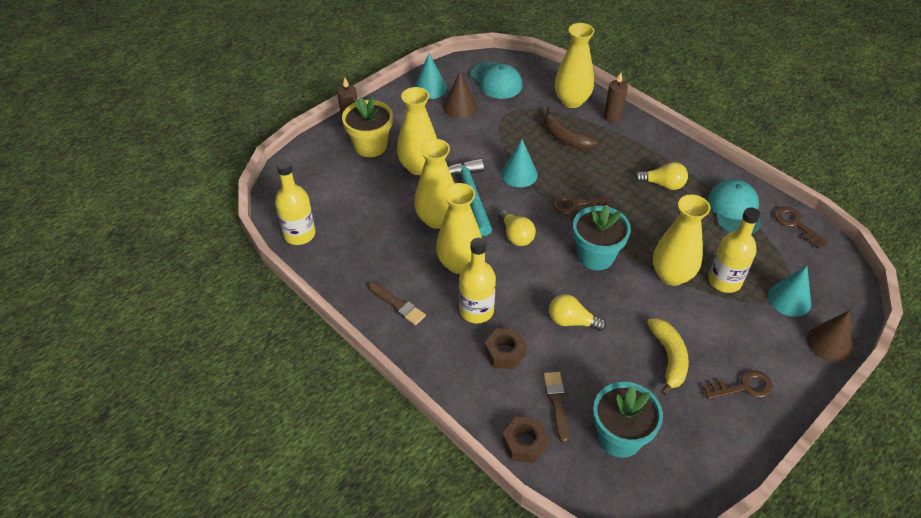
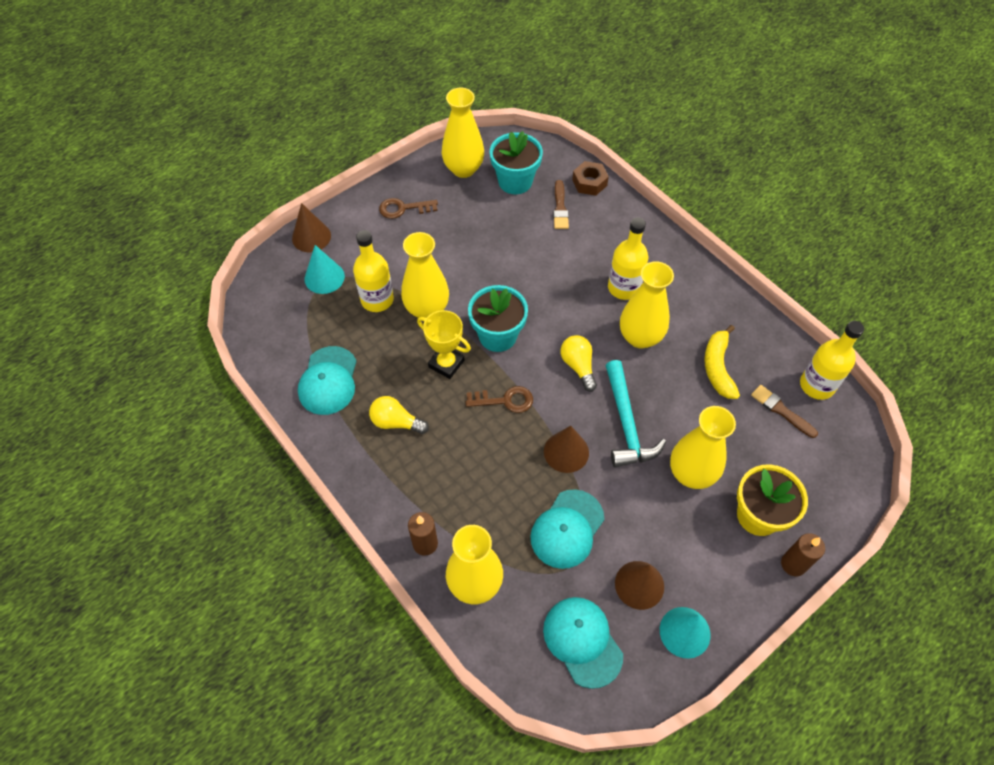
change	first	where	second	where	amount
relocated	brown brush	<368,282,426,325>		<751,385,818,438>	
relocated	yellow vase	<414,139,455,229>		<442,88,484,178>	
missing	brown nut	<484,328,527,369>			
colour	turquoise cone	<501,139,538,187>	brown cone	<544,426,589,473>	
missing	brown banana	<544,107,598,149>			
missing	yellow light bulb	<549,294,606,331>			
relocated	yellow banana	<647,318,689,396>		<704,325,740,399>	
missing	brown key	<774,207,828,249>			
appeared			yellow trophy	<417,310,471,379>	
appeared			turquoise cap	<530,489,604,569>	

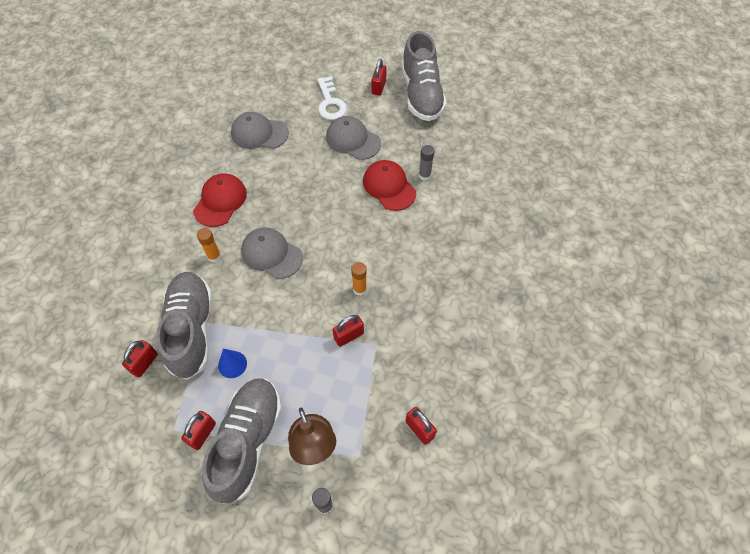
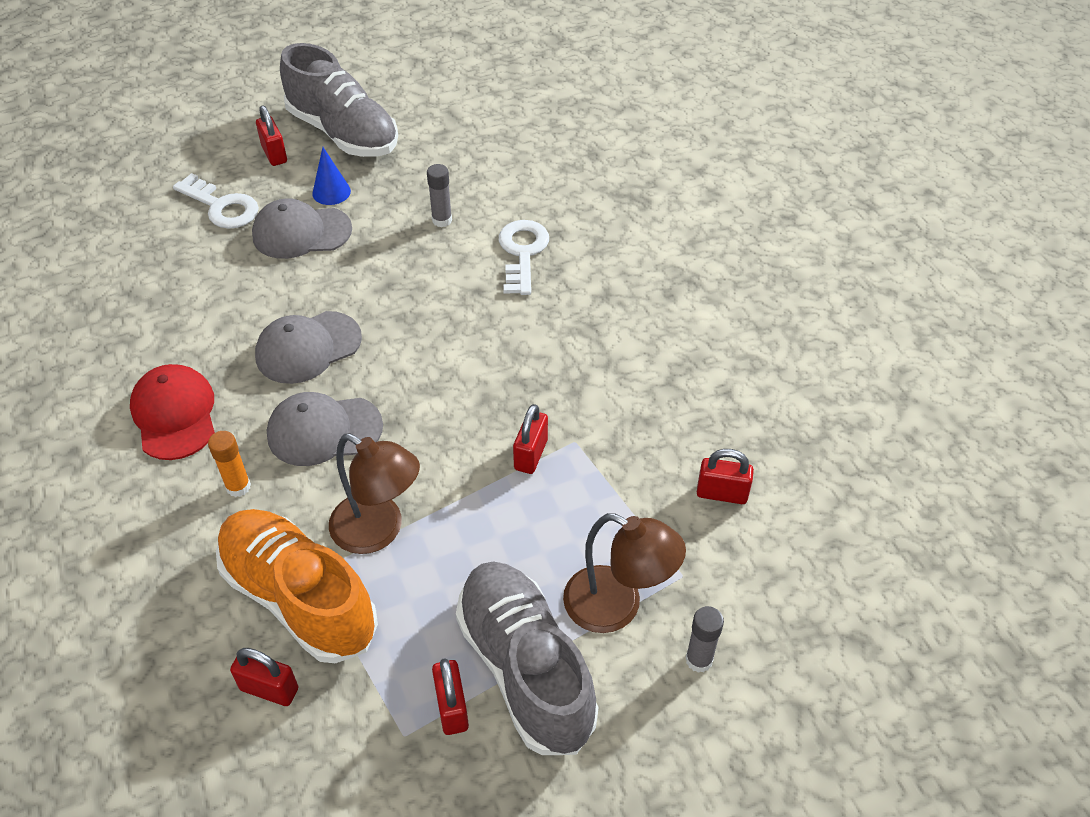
change	first	where	second	where	amount
spun	red padlock	<122,340,158,377>		<230,648,298,706>	60 degrees counterclockwise
colour	grey shoe	<156,272,212,380>	orange shoe	<216,509,378,663>	
relocated	blue cone	<218,348,247,378>		<312,147,351,205>	
relocated	grey cap	<231,112,289,149>		<255,311,362,384>	
missing	orange glue stick	<351,262,367,296>			
missing	red cap	<363,160,416,211>			
appeared			brown lamp	<329,434,420,554>	
appeared			white key	<499,220,549,295>	

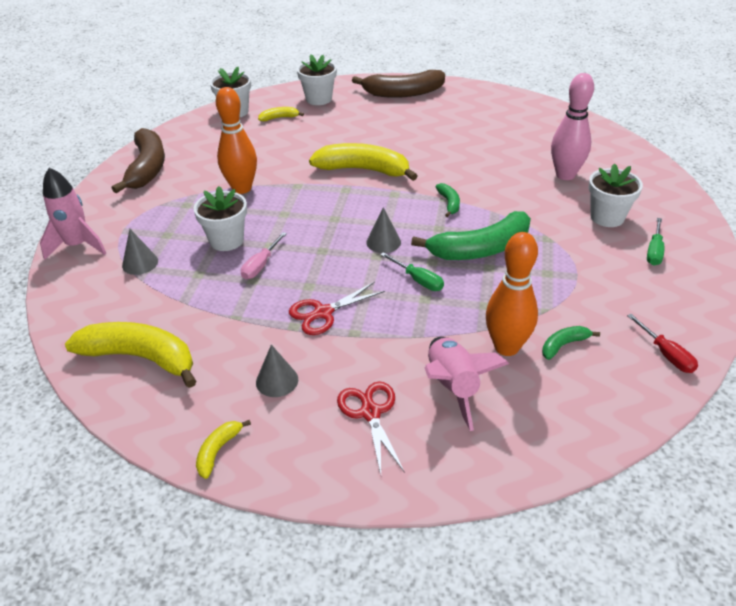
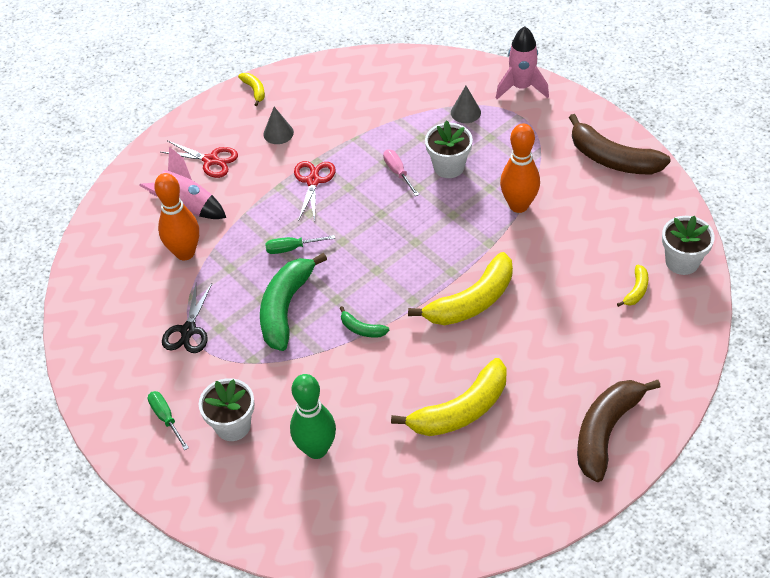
change	first	where	second	where	amount
relocated	yellow banana	<65,322,197,388>		<391,358,506,436>	
missing	white flower pot	<297,55,337,105>			
missing	grey cone	<366,207,401,253>			
missing	green banana	<542,326,600,360>			
colour	pink bowling pin	<551,73,594,180>	green bowling pin	<290,374,336,459>	
missing	red screwdriver	<627,314,698,373>			
appeared			black scissors	<162,284,212,353>	

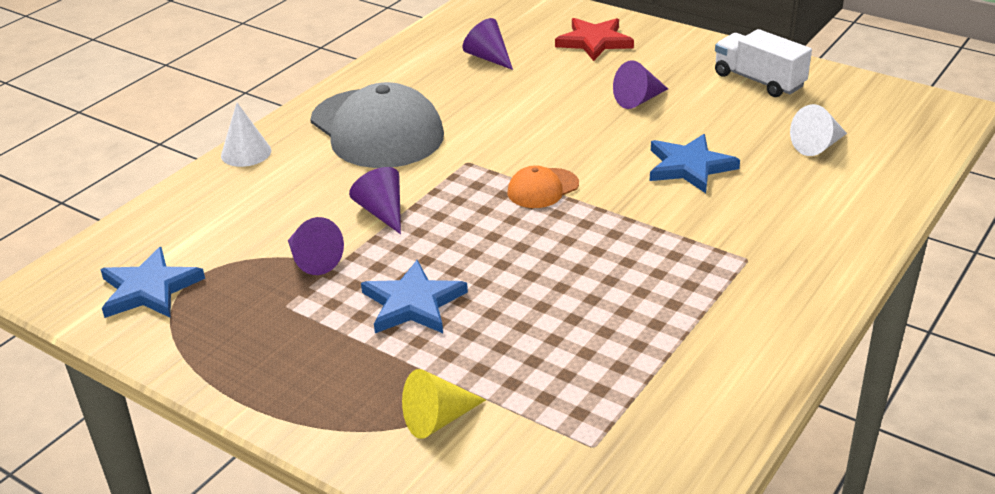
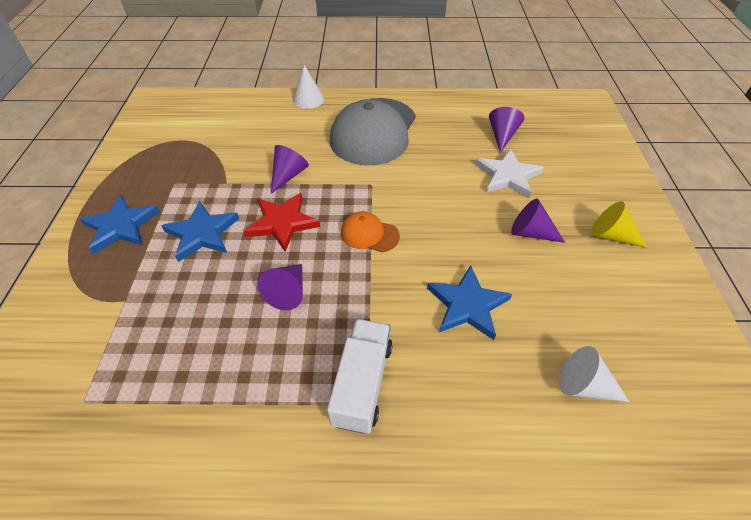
change	first	where	second	where	amount
relocated	blue star	<100,247,205,318>		<80,195,160,254>	
relocated	purple cone	<288,217,344,275>		<258,264,303,310>	
relocated	yellow cone	<402,369,486,439>		<591,201,647,248>	
relocated	red star	<555,18,634,61>		<244,193,320,252>	
relocated	white truck	<715,29,812,97>		<327,319,393,434>	
appeared			white star	<475,148,544,198>	

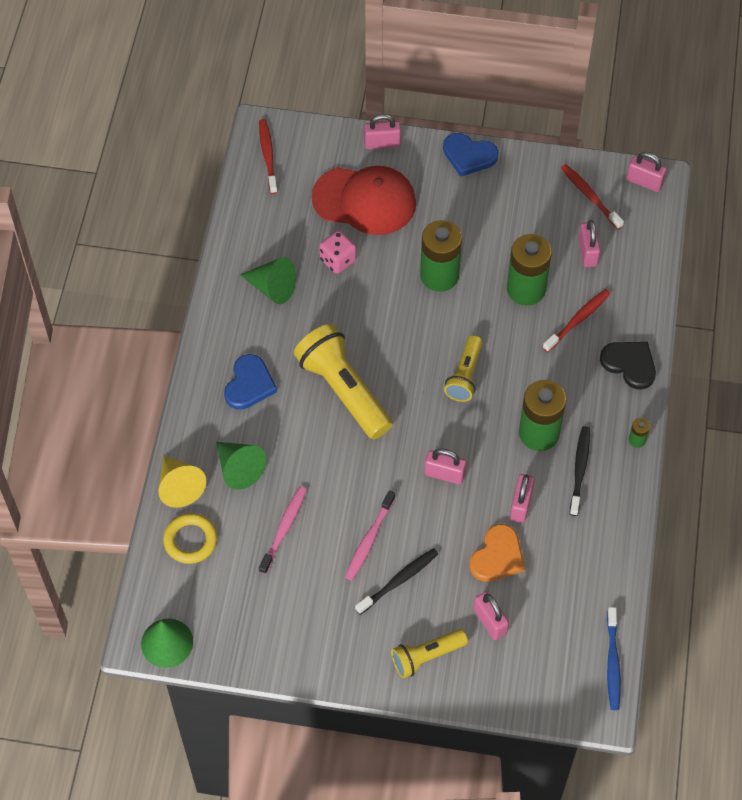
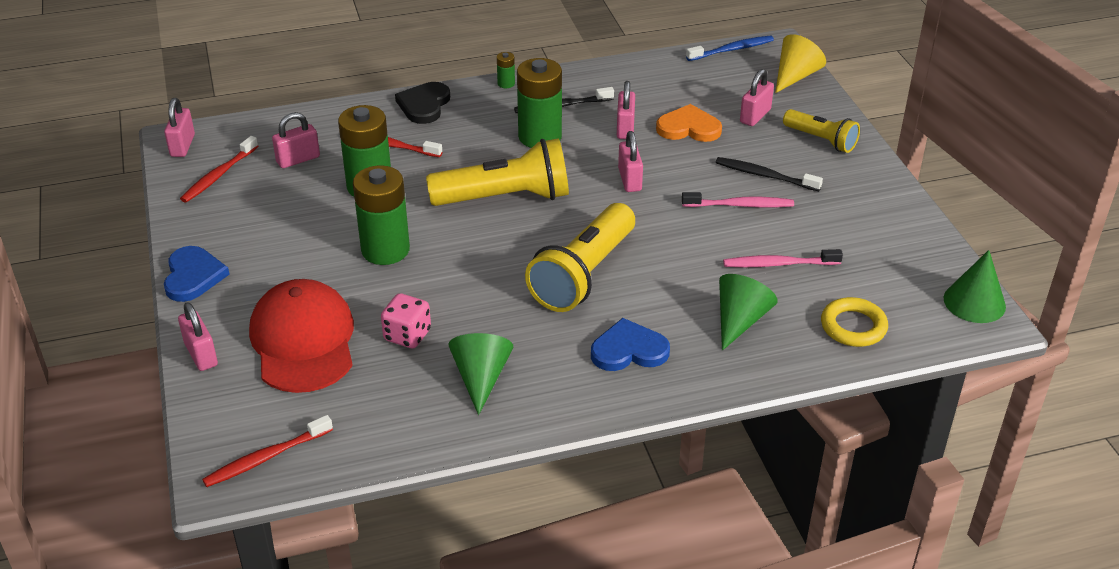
change	first	where	second	where	amount
relocated	yellow cone	<158,456,206,508>		<775,34,826,93>	
size	yellow flashlight	<444,335,483,402>		<426,138,569,206>	x1.72
spun	pink padlock	<510,474,534,523>		<617,81,635,139>	75 degrees counterclockwise

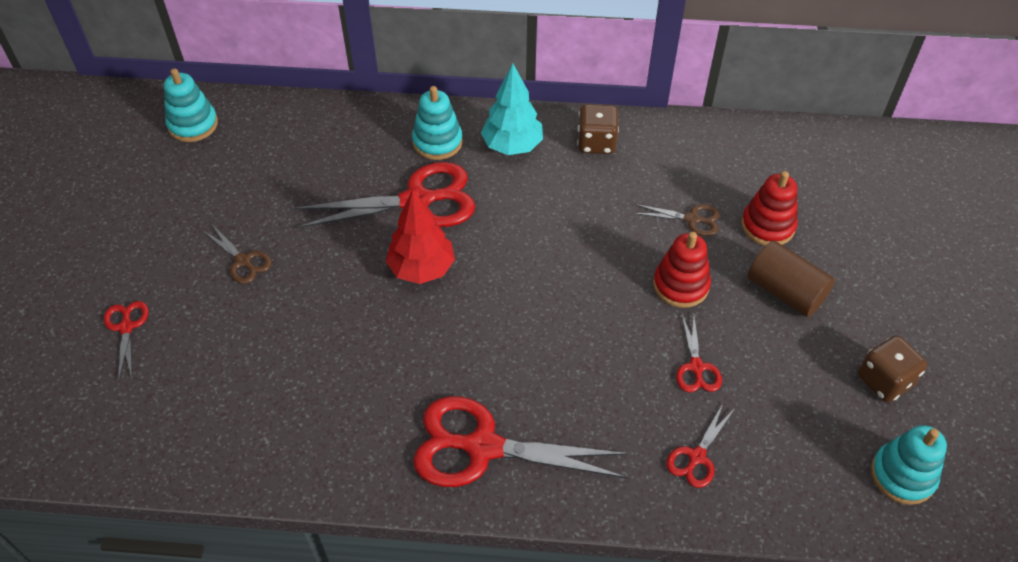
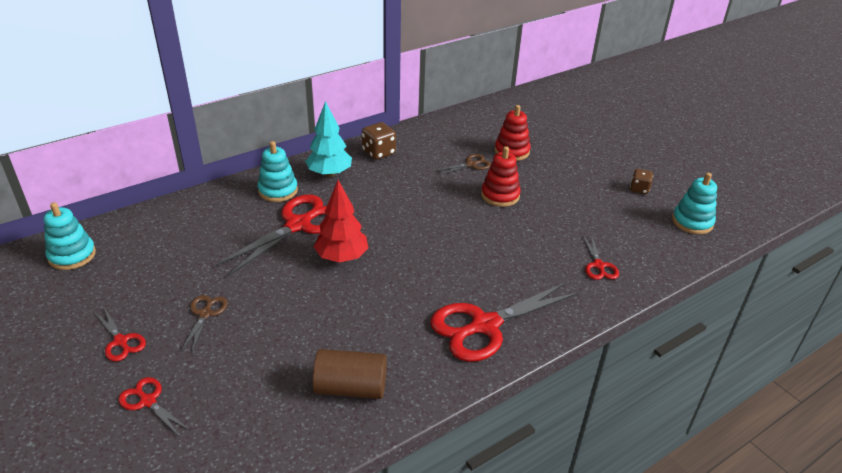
change	first	where	second	where	amount
spun	brown scissors	<203,226,272,284>		<181,295,228,354>	90 degrees counterclockwise
relocated	red scissors	<676,313,722,392>		<94,308,146,362>	
relocated	brown cylinder	<748,240,835,317>		<312,349,387,399>	
size	brown dice	<858,335,927,402>		<630,169,653,194>	x0.65

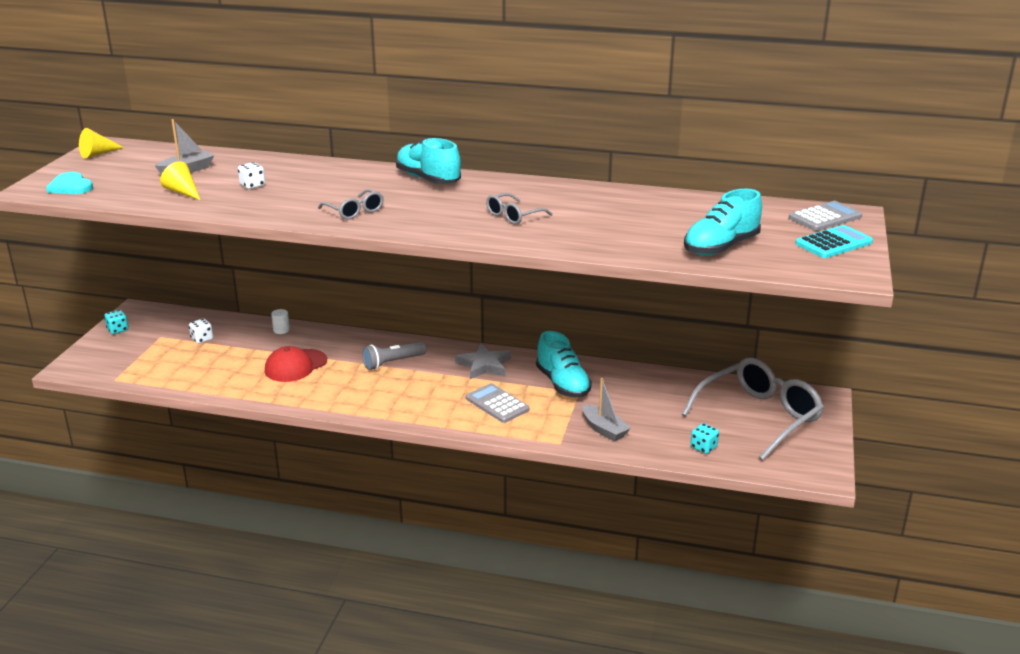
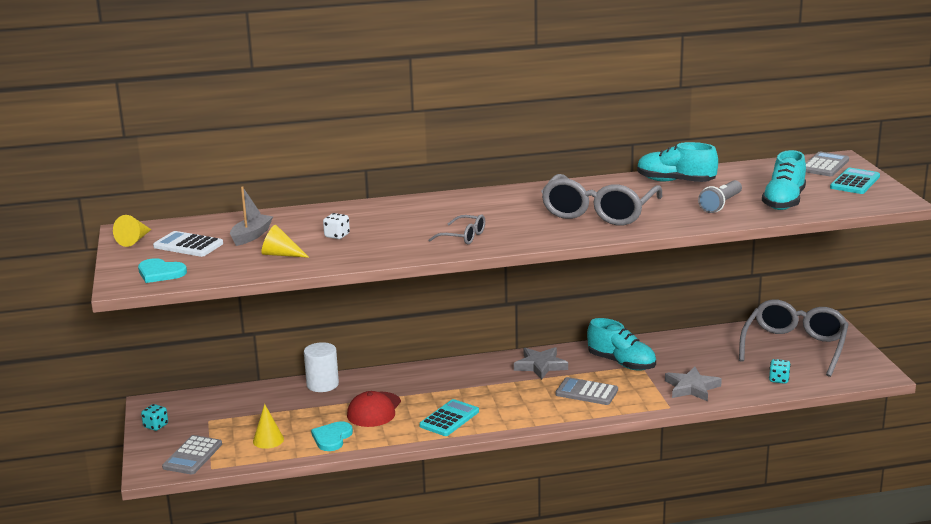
change	first	where	second	where	amount
missing	white dice	<189,319,213,344>			
size	white cylinder	<271,309,290,334>		<304,342,339,392>	x1.92
relocated	grey flashlight	<362,342,426,370>		<698,180,742,213>	
relocated	turquoise shoe	<396,138,461,184>		<637,142,718,182>	
size	grey glasses	<486,193,553,225>		<541,174,662,225>	x2.15
exchanged	grey boat	<582,378,631,442>	grey star	<665,367,722,401>	
appeared			white calculator	<153,231,223,257>	
appeared			grey calculator	<162,435,222,475>	
appeared			yellow cone	<253,404,284,449>	
appeared			turquoise heart	<311,421,353,451>	
appeared			turquoise calculator	<419,399,479,436>	

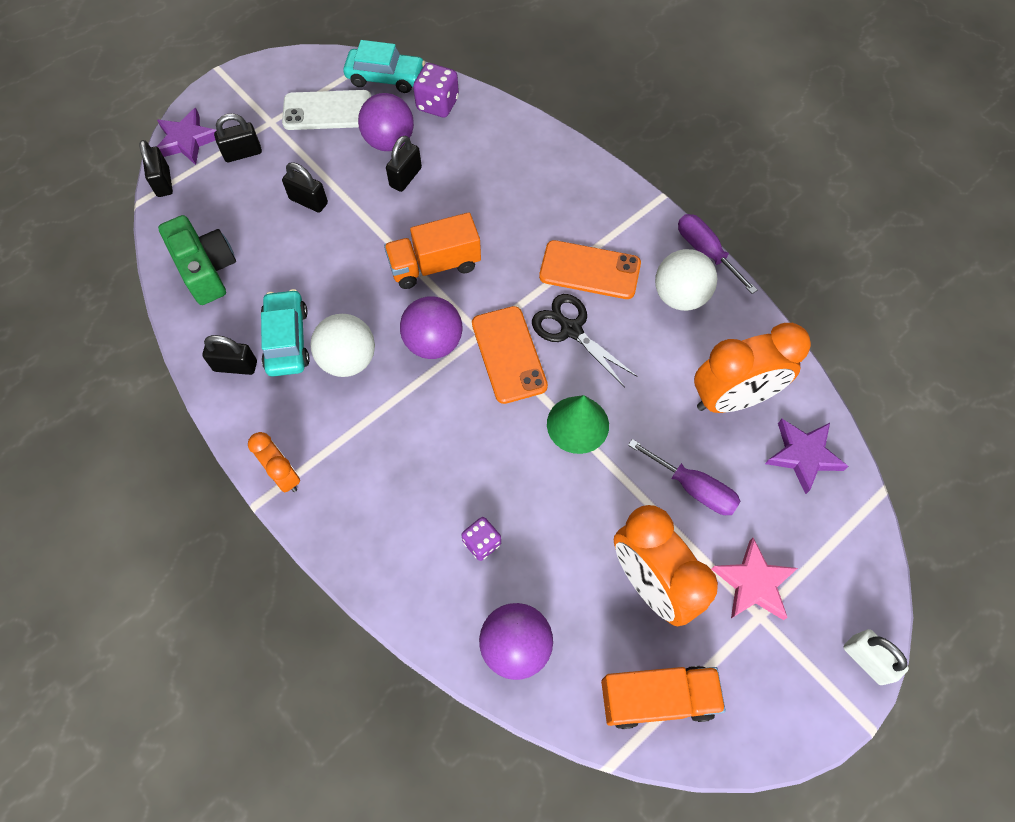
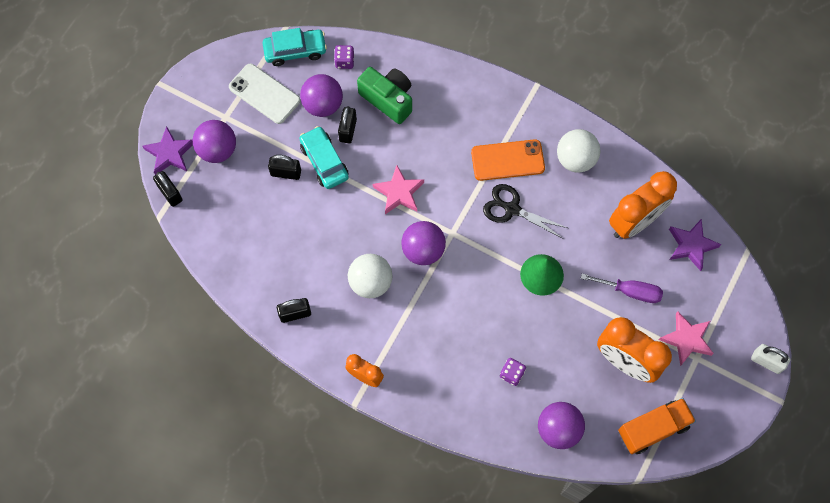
change	first	where	second	where	amount
relocated	green camera	<158,215,236,305>		<357,67,412,124>	
exchanged	black padlock	<214,113,262,162>	purple ball	<193,120,236,163>	
relocated	turquoise car	<261,289,310,377>		<299,126,349,189>	
spun	white phone	<282,90,371,130>		<229,64,301,124>	60 degrees clockwise
exchanged	orange truck	<384,212,481,289>	pink star	<373,165,424,214>	
size	purple dice	<413,63,459,118>		<334,45,355,69>	x0.66
missing	orange phone	<472,306,548,404>			
missing	purple screwdriver	<678,214,757,294>			

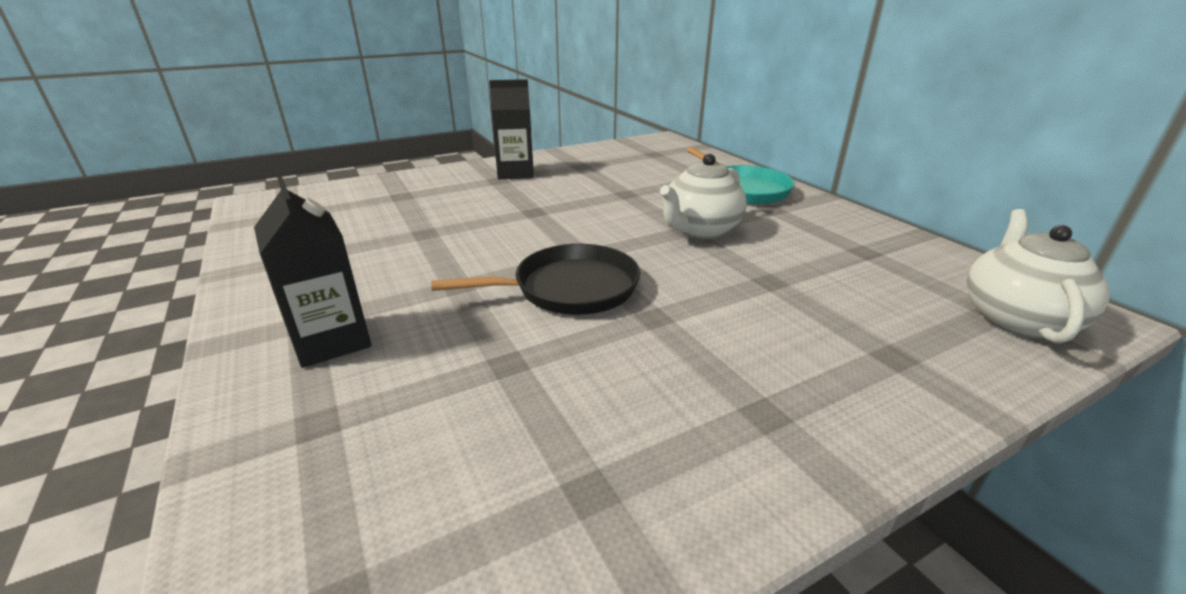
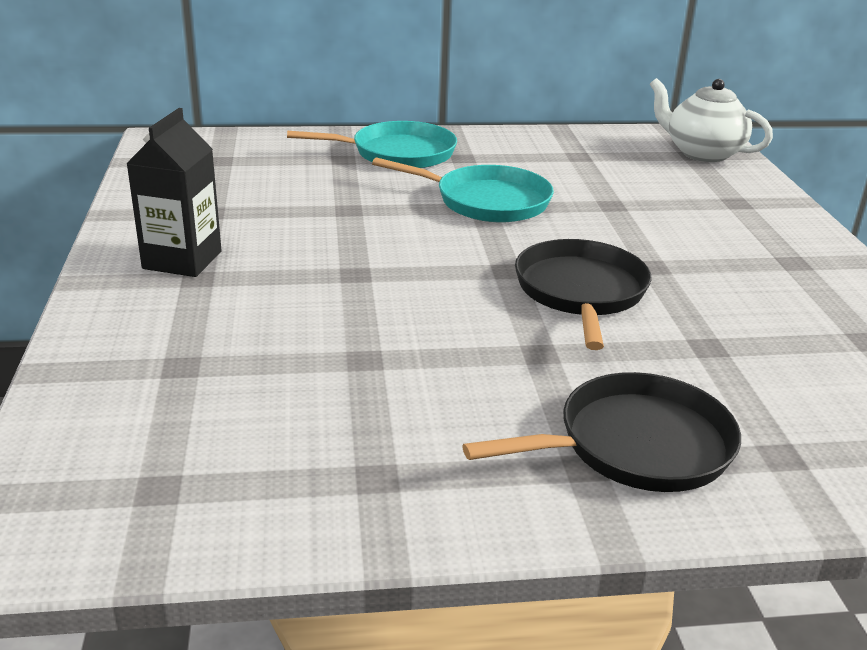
change	first	where	second	where	amount
exchanged	black carton	<254,177,371,368>	black pan	<462,372,741,492>	
exchanged	white teapot	<660,154,747,239>	turquoise pan	<372,157,554,222>	

